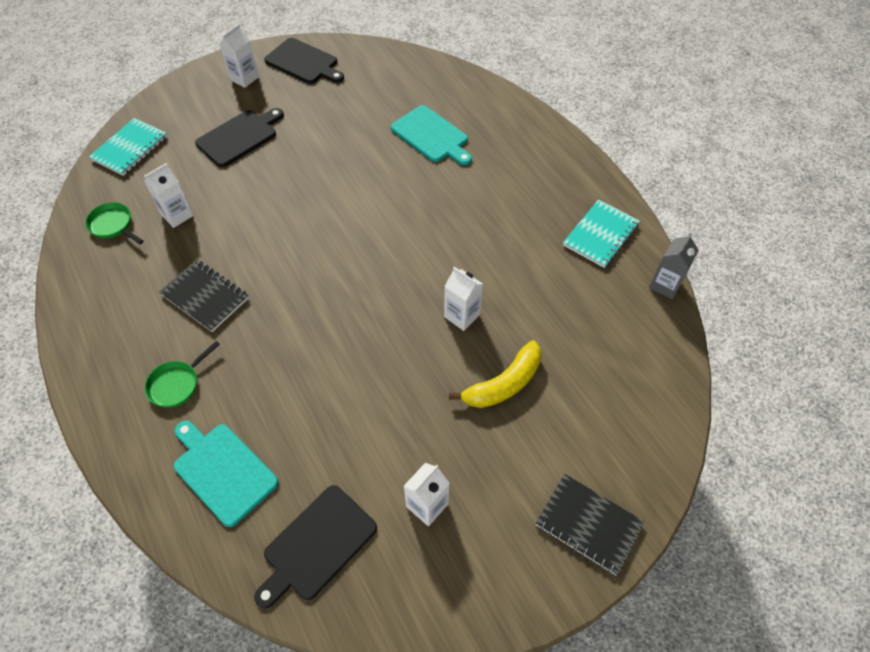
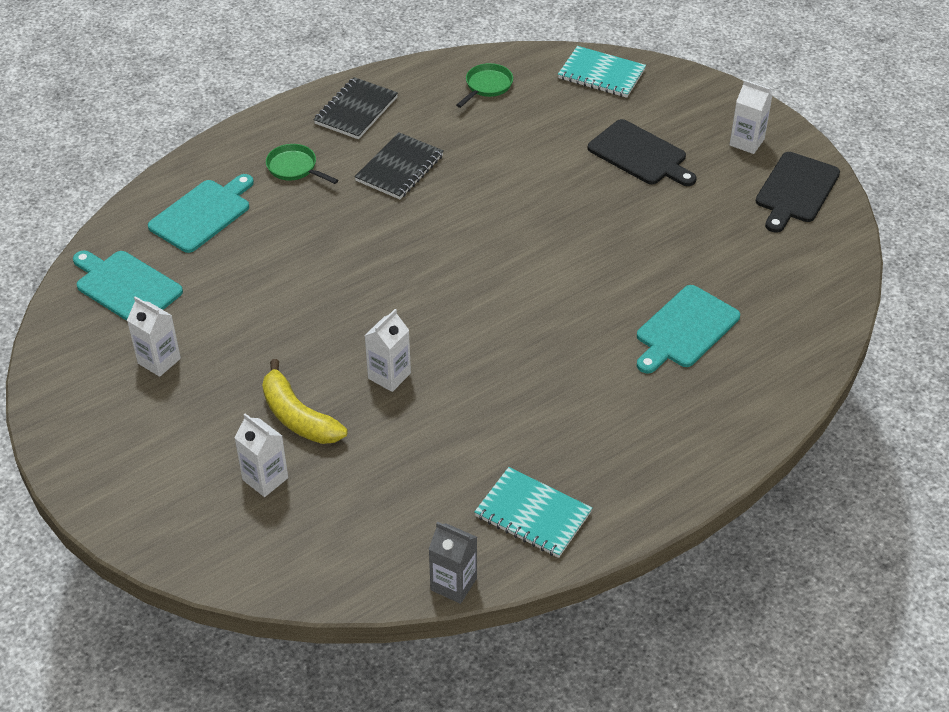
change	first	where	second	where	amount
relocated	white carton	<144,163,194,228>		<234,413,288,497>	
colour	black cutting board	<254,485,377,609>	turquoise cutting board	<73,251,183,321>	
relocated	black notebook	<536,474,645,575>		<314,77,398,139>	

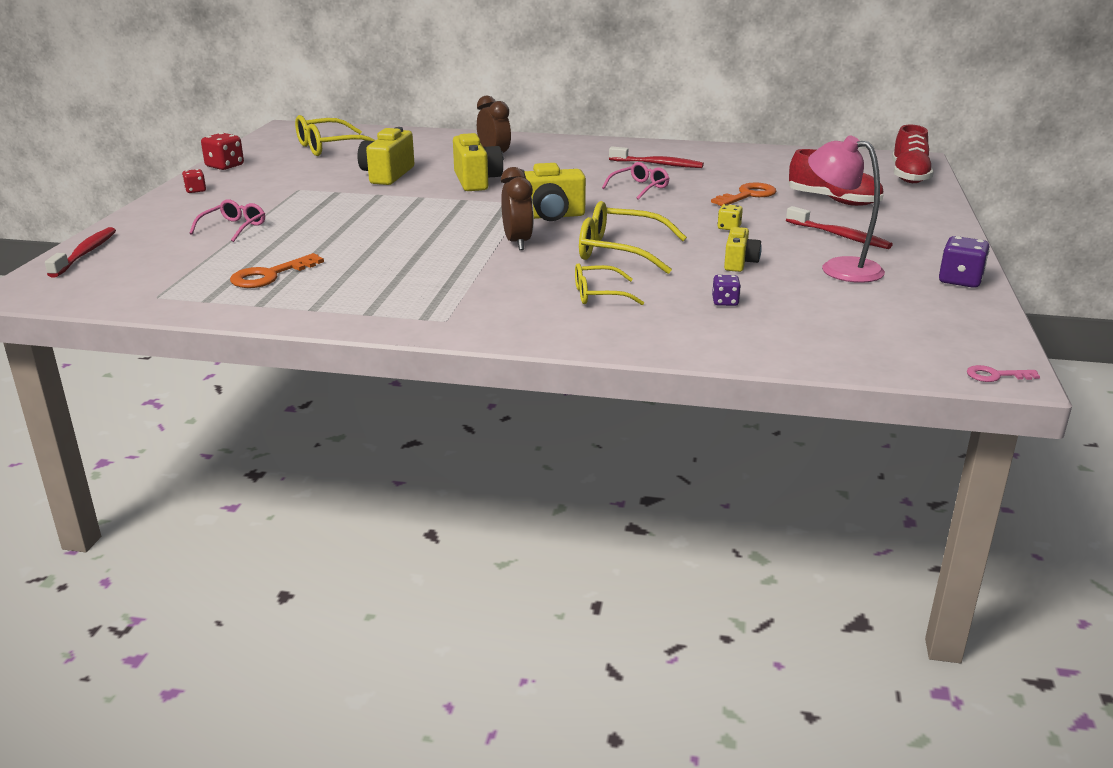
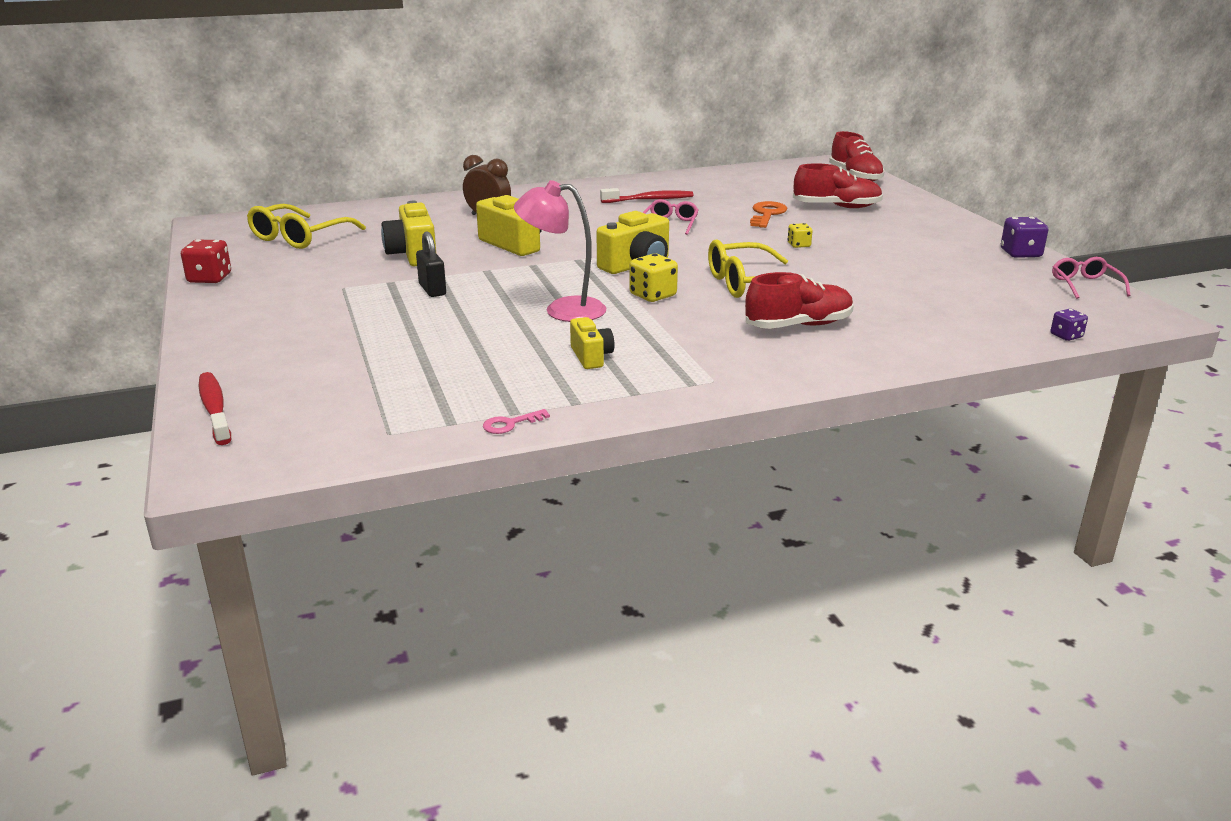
change	first	where	second	where	amount
missing	red dice	<182,169,206,193>			
relocated	pink glasses	<189,199,265,242>		<1052,257,1131,299>	
missing	orange key	<230,253,324,288>			
exchanged	brown clock	<501,167,534,250>	yellow dice	<629,254,678,302>	
exchanged	yellow glasses	<575,263,644,305>	red shoe	<745,272,854,329>	
relocated	purple dice	<712,275,741,306>		<1051,309,1088,341>	
relocated	yellow camera	<724,227,762,272>		<570,317,614,369>	
missing	red toothbrush	<786,206,893,249>			
relocated	pink lamp	<808,135,885,283>		<514,180,606,322>	
relocated	pink key	<967,365,1040,382>		<483,409,550,434>	
appeared			black padlock	<416,231,446,297>	

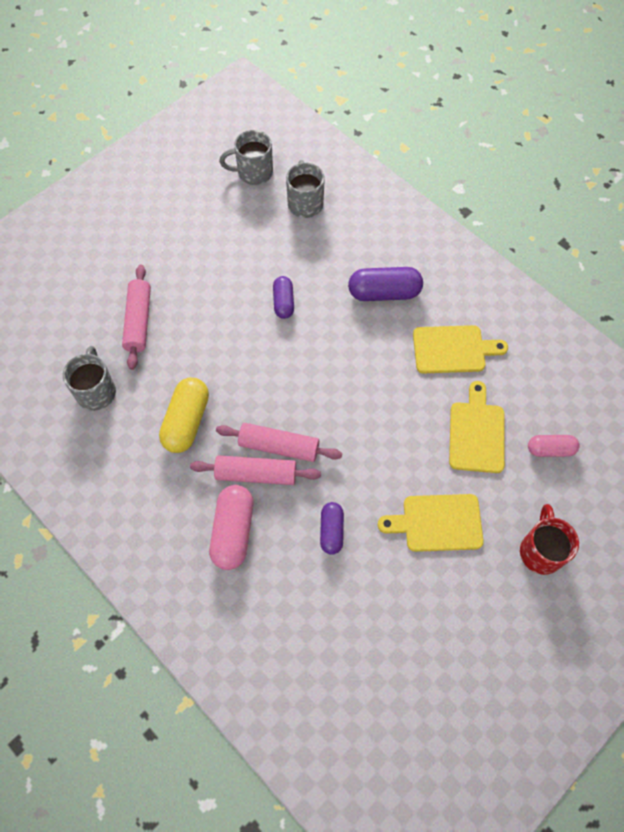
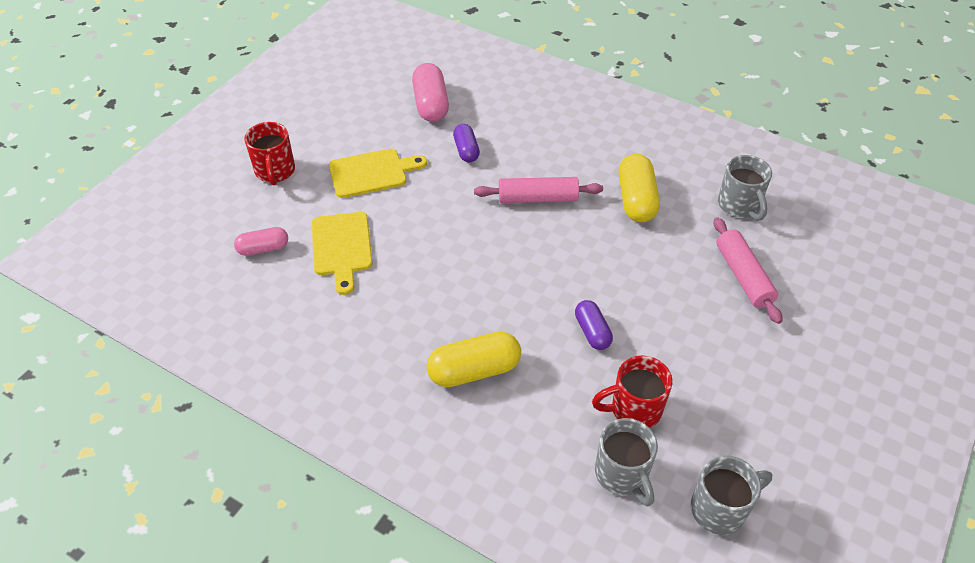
change	first	where	second	where	amount
missing	pink rolling pin	<190,455,321,485>			
relocated	pink capsule	<209,485,254,570>		<412,63,449,122>	
colour	purple capsule	<348,267,423,301>	yellow capsule	<427,331,521,387>	
missing	yellow cutting board	<413,325,508,373>			
appeared			red mug	<592,356,672,428>	

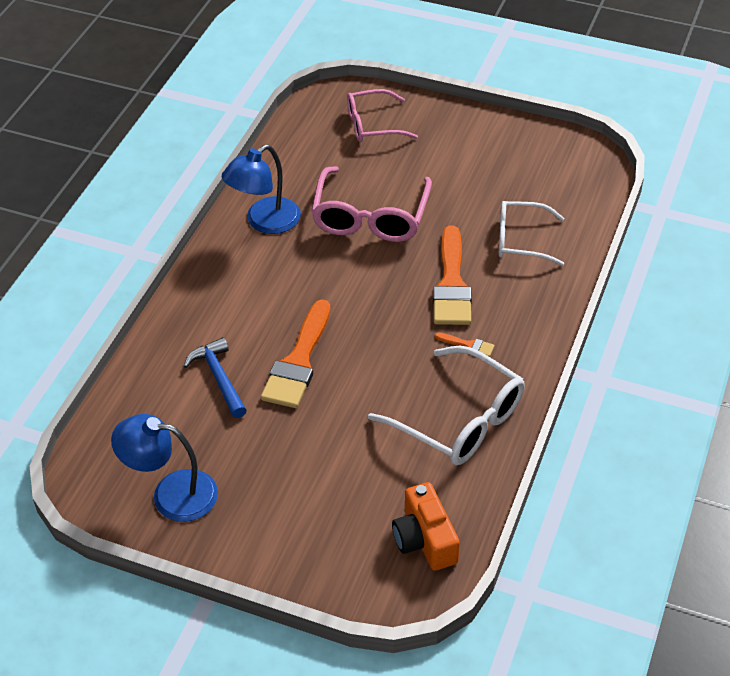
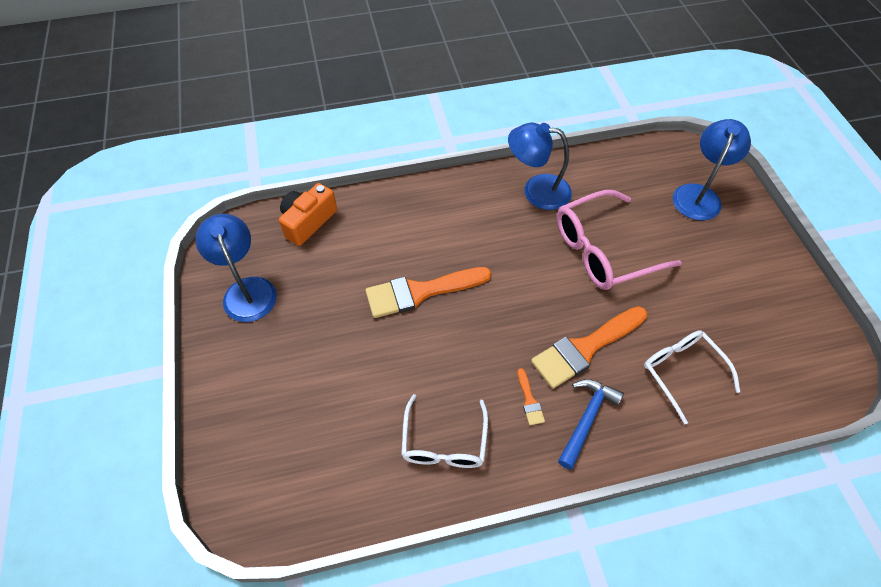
change	first	where	second	where	amount
relocated	blue hammer	<184,337,247,418>		<558,379,624,470>	
exchanged	pink glasses	<347,89,418,142>	blue lamp	<673,119,751,221>	
size	white glasses	<368,346,525,465>		<401,394,488,468>	x0.66
relocated	orange camera	<392,482,460,571>		<279,183,337,246>	

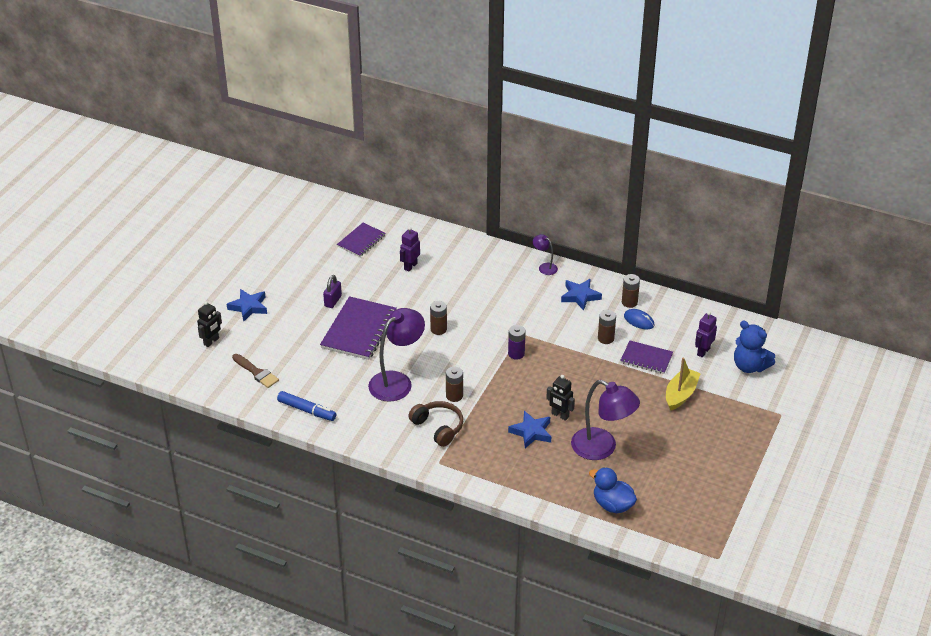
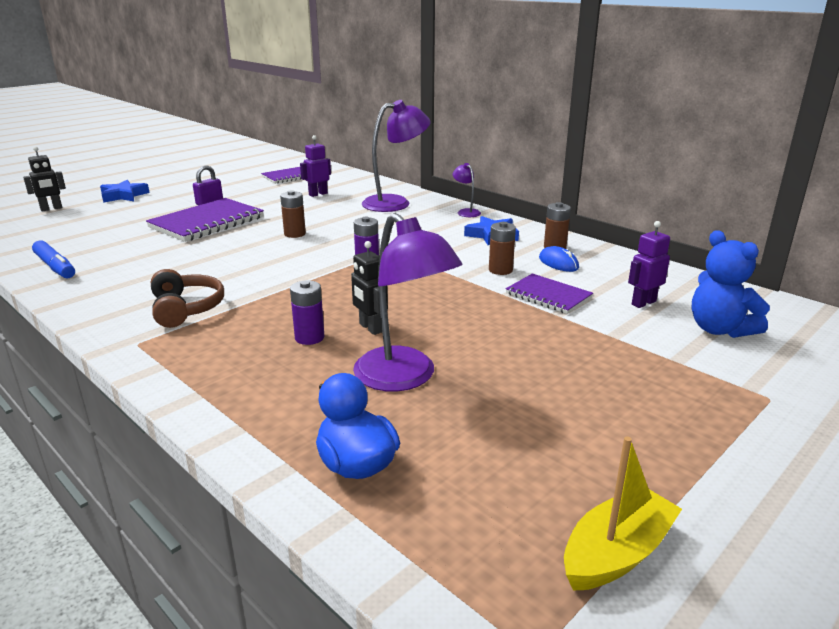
change	first	where	second	where	amount
missing	brown brush	<232,354,279,388>			
relocated	purple lamp	<368,308,425,402>		<362,100,431,212>	
missing	brown battery	<446,367,463,402>			
exchanged	blue star	<508,411,551,448>	purple battery	<290,280,324,345>	
relocated	yellow boat	<666,357,701,411>		<564,437,682,591>	

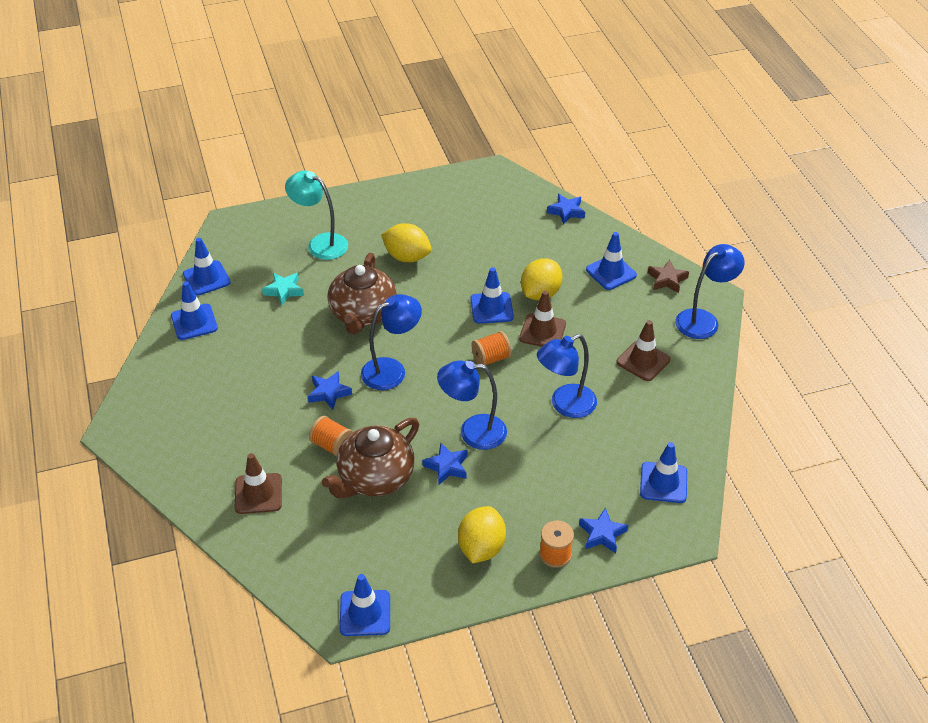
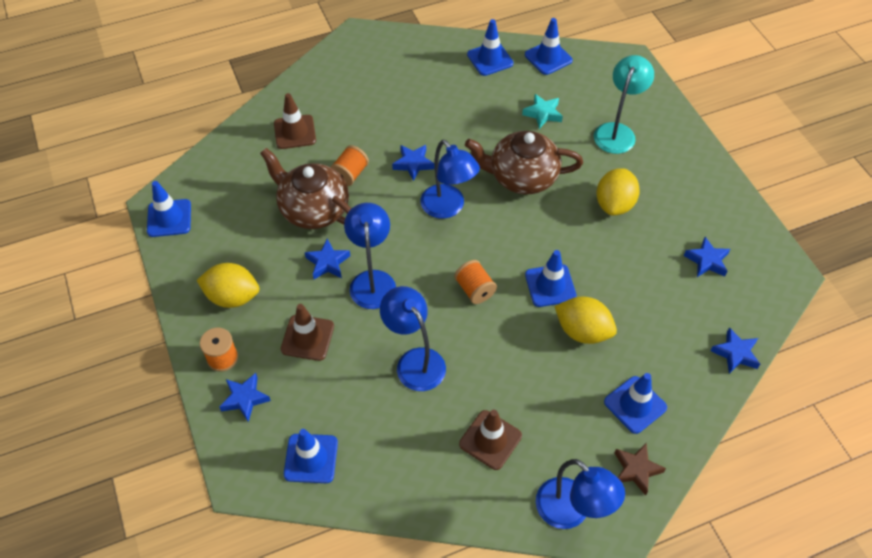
change	first	where	second	where	amount
relocated	brown traffic cone	<519,291,566,347>		<281,304,334,361>	
appeared			blue star	<684,237,730,277>	

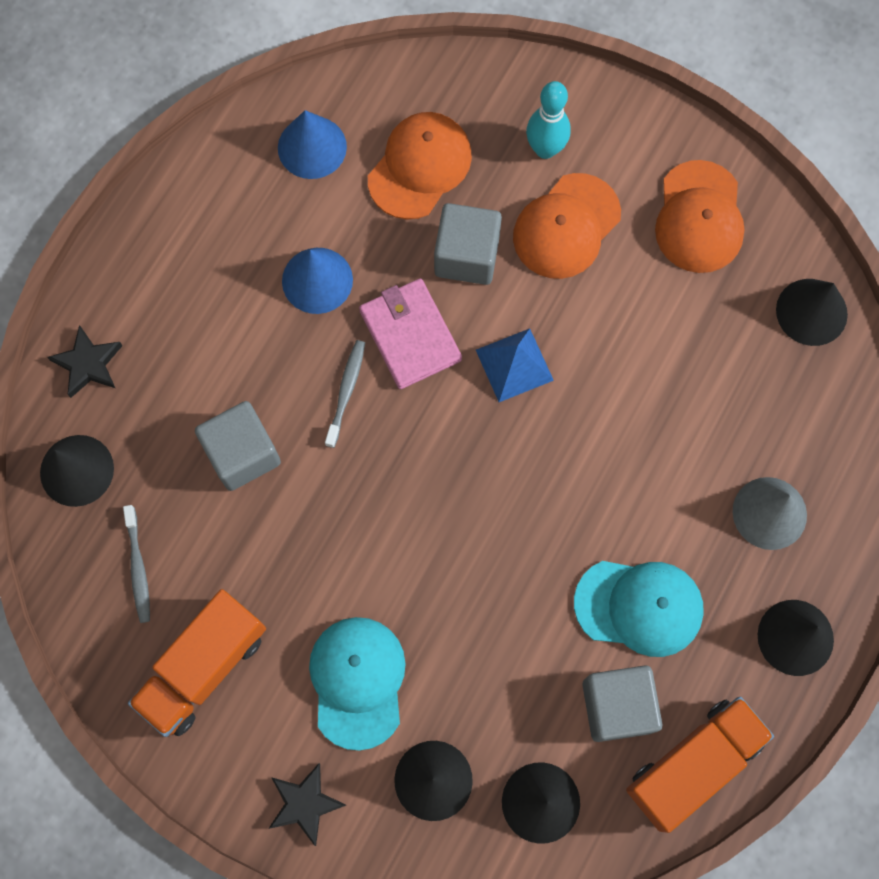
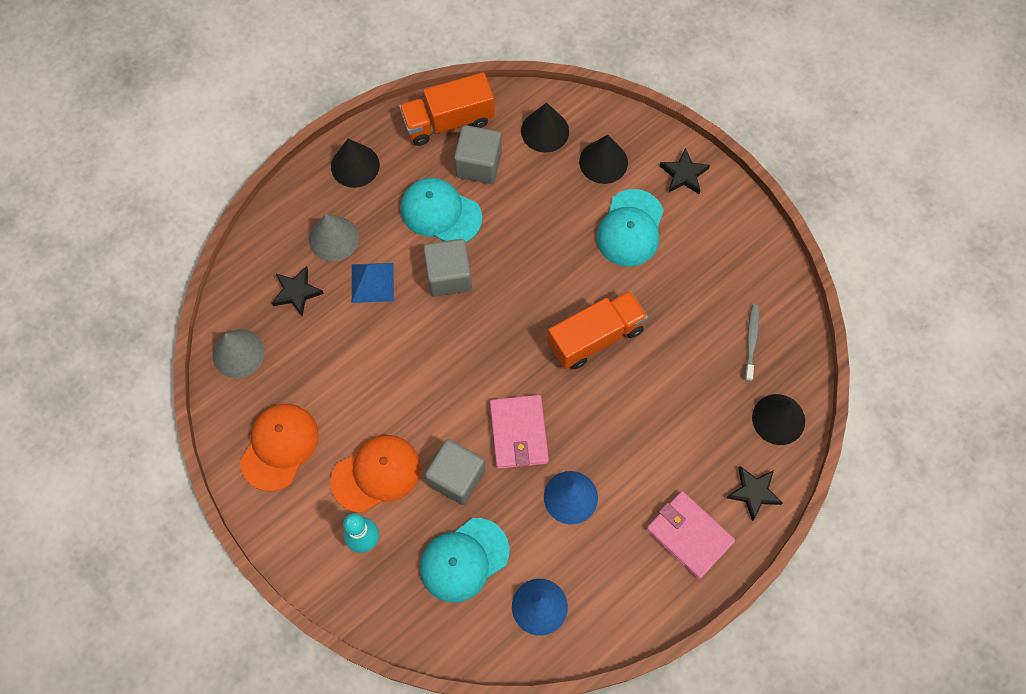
change	first	where	second	where	amount
relocated	orange truck	<128,589,266,737>		<547,291,648,369>	
relocated	grey cube	<195,401,281,491>		<423,239,472,297>	
missing	grey toothbrush	<325,340,365,448>			
colour	orange cap	<368,112,472,220>	turquoise cap	<420,518,510,602>	
relocated	blue pyramid	<476,329,554,402>		<352,263,394,303>	
colour	black cone	<776,279,848,346>	grey cone	<213,329,265,378>	
appeared			black star	<272,266,324,316>	
appeared			pink wallet	<646,491,735,579>	

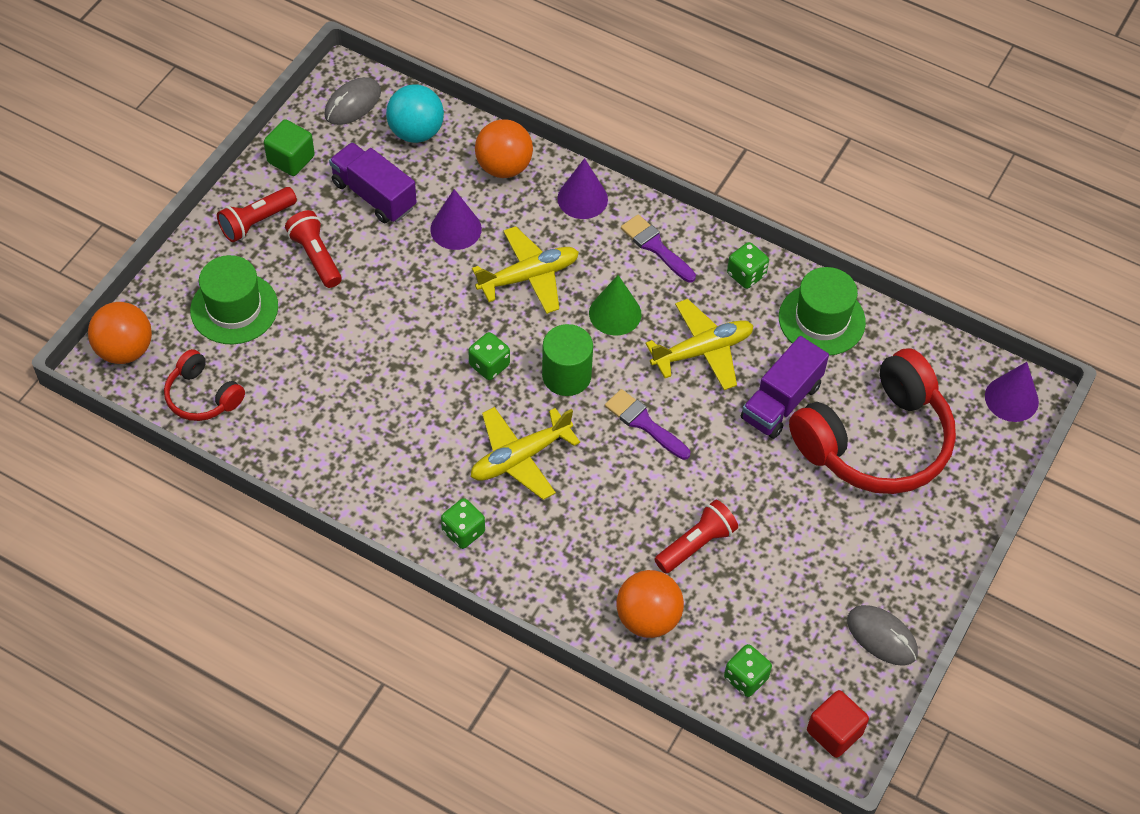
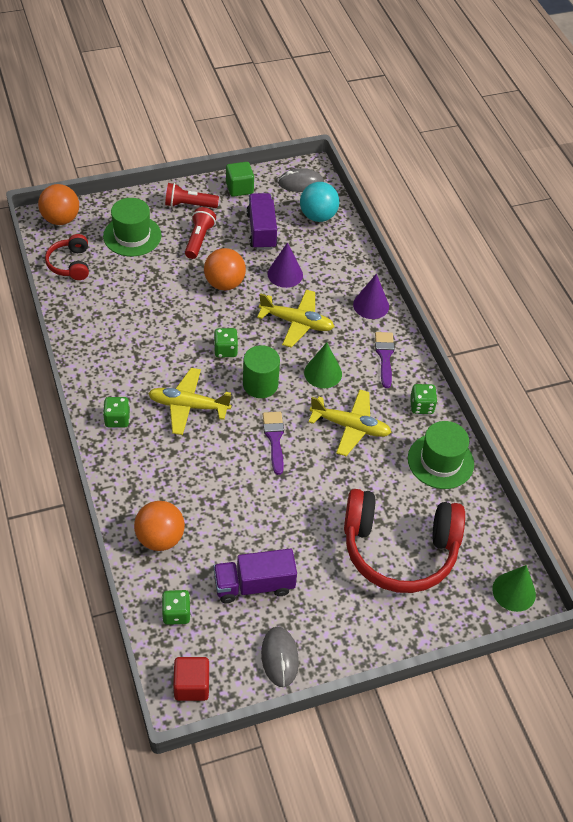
change	first	where	second	where	amount
relocated	orange ball	<475,119,533,178>		<204,248,246,290>	
missing	red flashlight	<655,500,738,573>			
relocated	purple truck	<741,336,829,439>		<214,548,297,603>	
colour	purple cone	<985,362,1039,422>	green cone	<492,565,536,612>	

